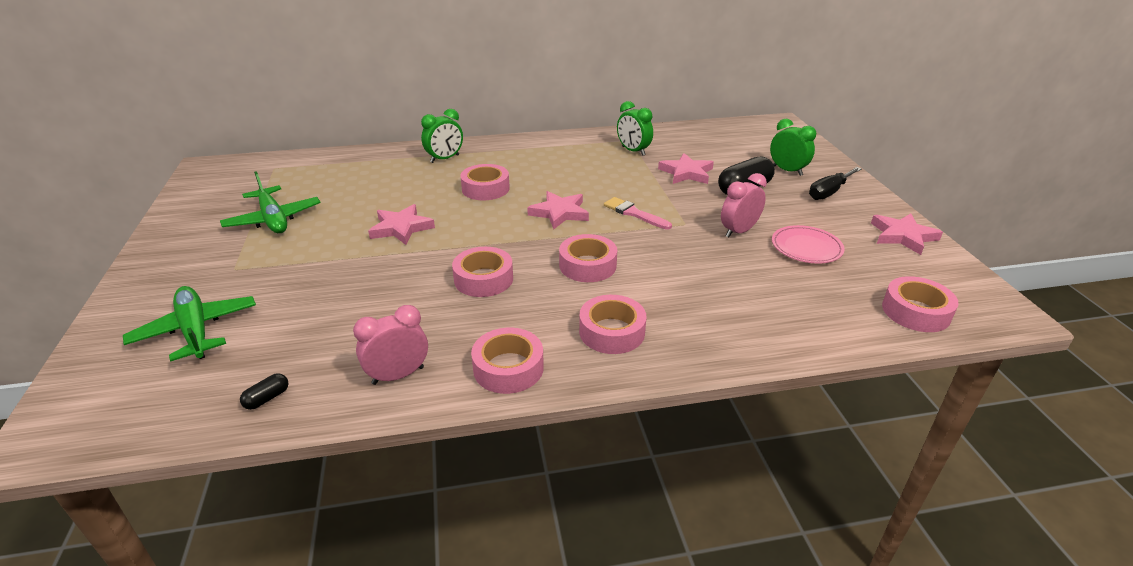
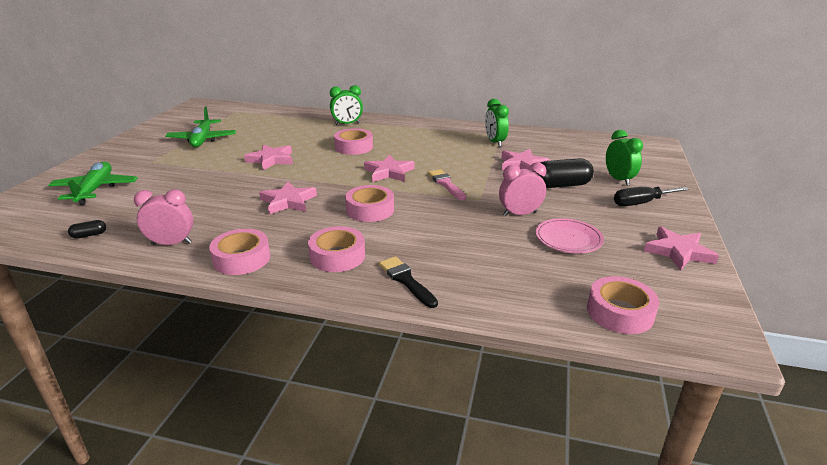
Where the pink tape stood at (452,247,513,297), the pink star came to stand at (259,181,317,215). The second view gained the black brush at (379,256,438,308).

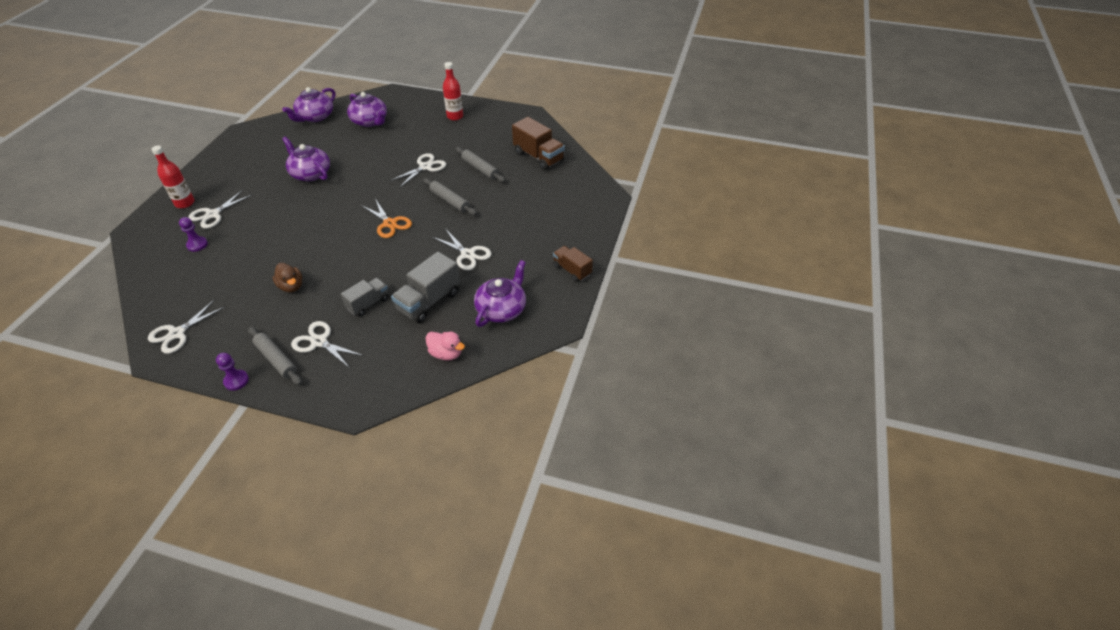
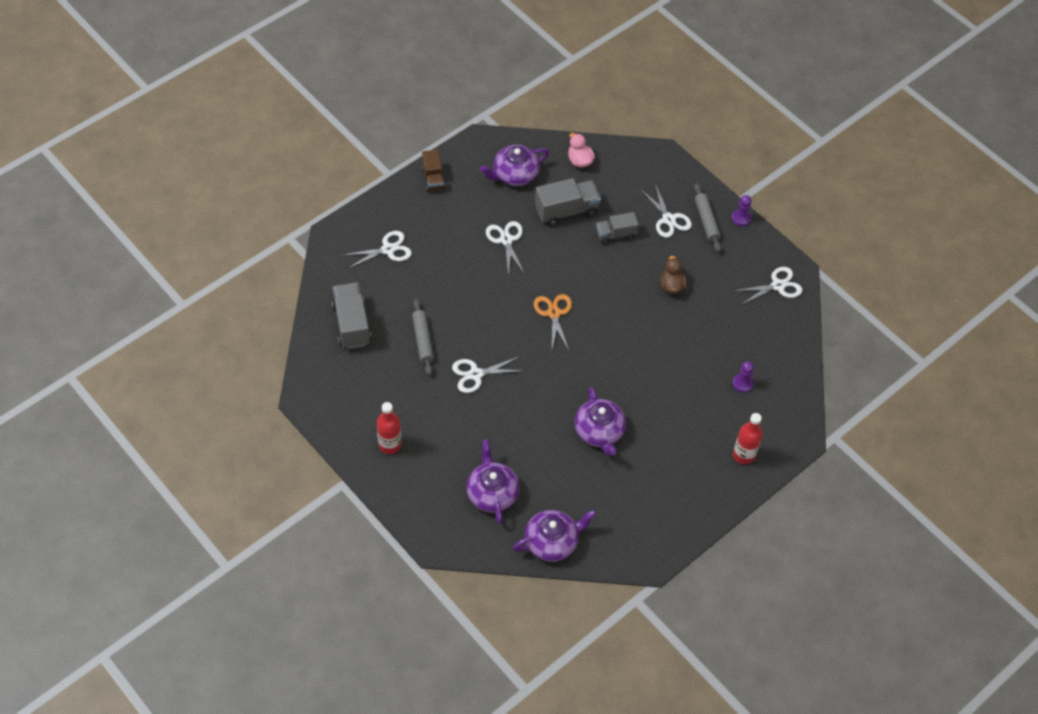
What was the brown truck at (512,117,565,170) turned into the grey truck at (332,282,371,349). The second view lost the grey rolling pin at (423,178,477,215). The white scissors ended up elsewhere, having gone from (188,190,253,229) to (343,231,412,268).

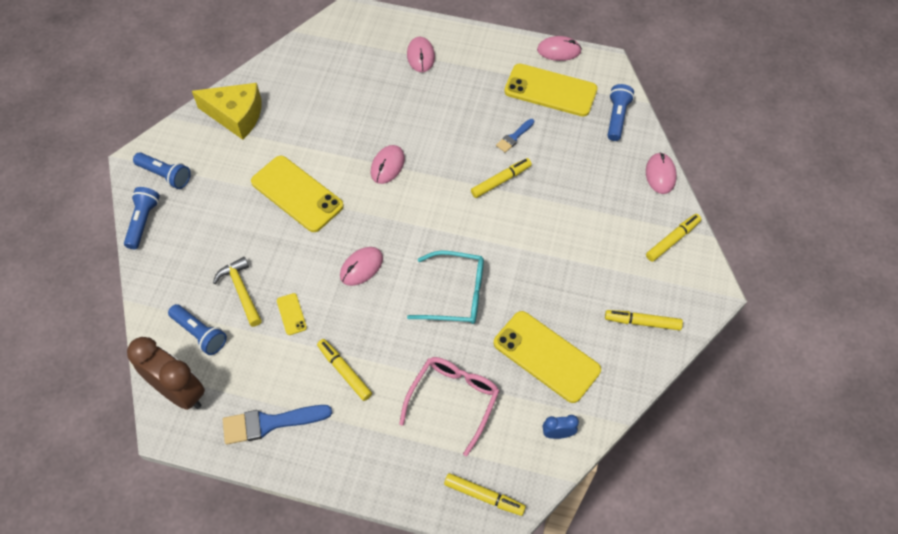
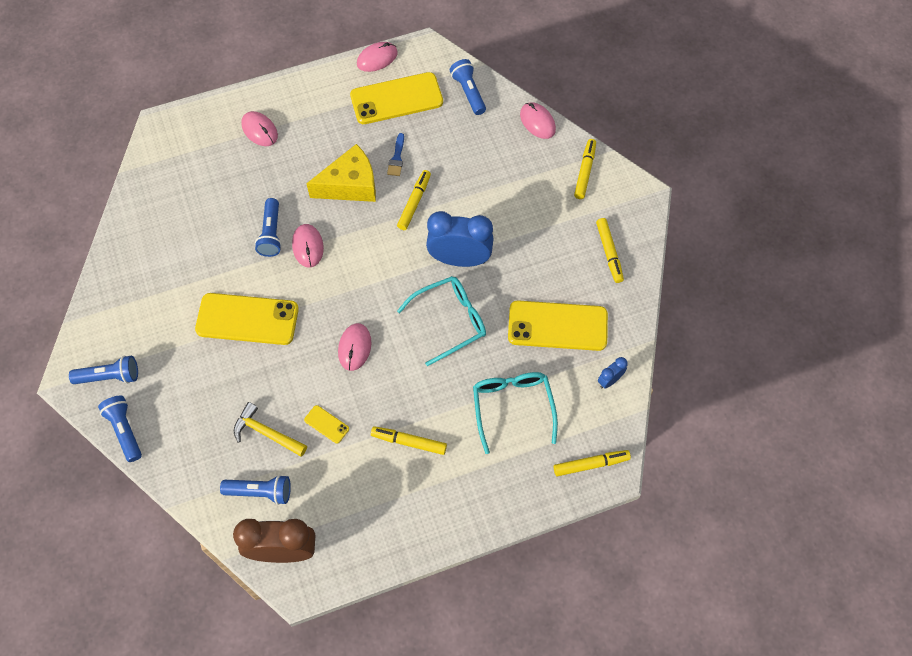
The yellow cheese ended up elsewhere, having gone from (192,83,262,140) to (306,144,376,202). The yellow marker at (605,310,683,330) ended up facing another way, 75 degrees counterclockwise from before. What was the pink glasses at (399,357,499,456) turned into the turquoise glasses at (473,372,558,454). The second view lost the blue brush at (223,405,332,445). The second view gained the blue flashlight at (255,198,282,257). The second view gained the blue clock at (426,211,493,267).

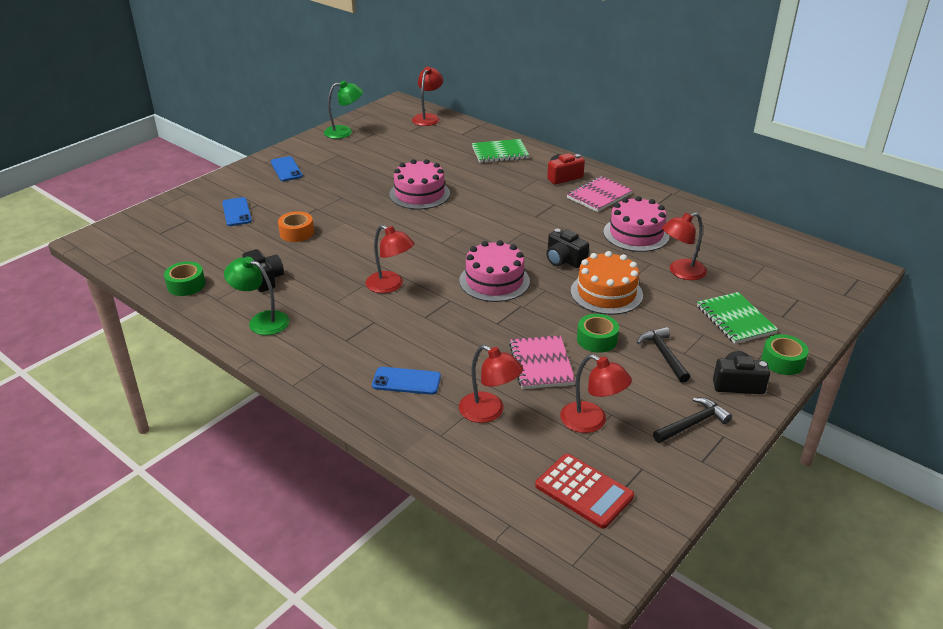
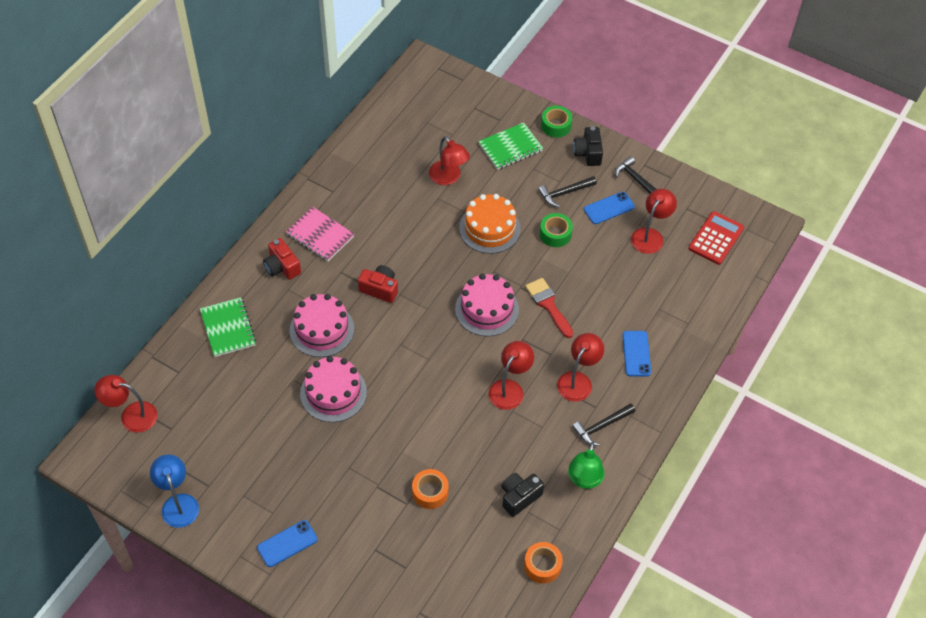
What was the green lamp at (324,81,363,139) turned into the blue lamp at (150,455,199,528). The pink cake ended up elsewhere, having gone from (604,196,669,252) to (290,294,354,357). The blue phone ended up elsewhere, having gone from (222,197,252,226) to (584,192,635,224). The second view lost the black camera at (547,229,589,268). What was the green tape at (164,261,205,296) turned into the orange tape at (524,542,563,584). The second view lost the pink notebook at (509,335,576,389). The red lamp ended up elsewhere, having gone from (459,345,523,423) to (557,333,604,402). The second view gained the red camera at (358,265,398,303). The second view gained the red brush at (525,278,573,338). The second view gained the black hammer at (572,403,635,446).

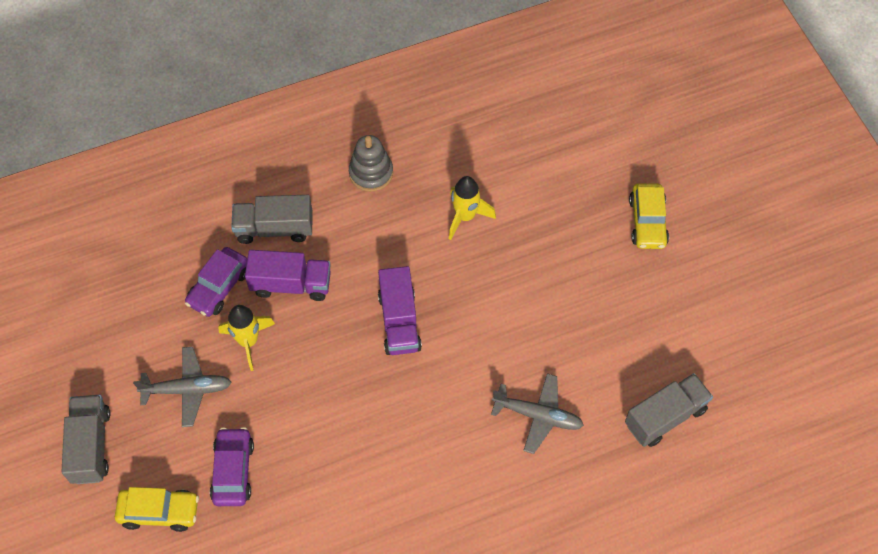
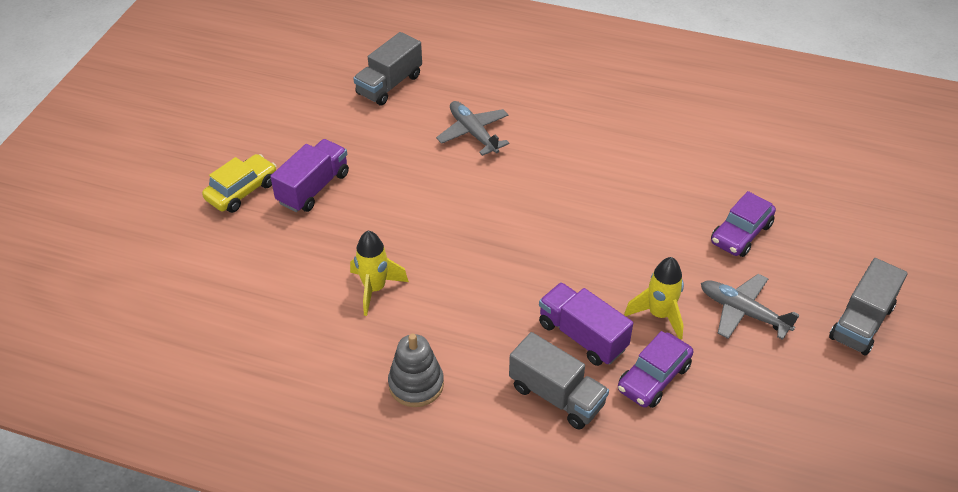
The purple car at (185,247,248,317) ended up facing another way, 150 degrees clockwise from before. The purple truck ended up elsewhere, having gone from (378,266,422,355) to (270,139,349,212). The grey truck at (625,373,713,447) ended up facing another way, 60 degrees counterclockwise from before. The second view lost the yellow car at (115,487,199,532).

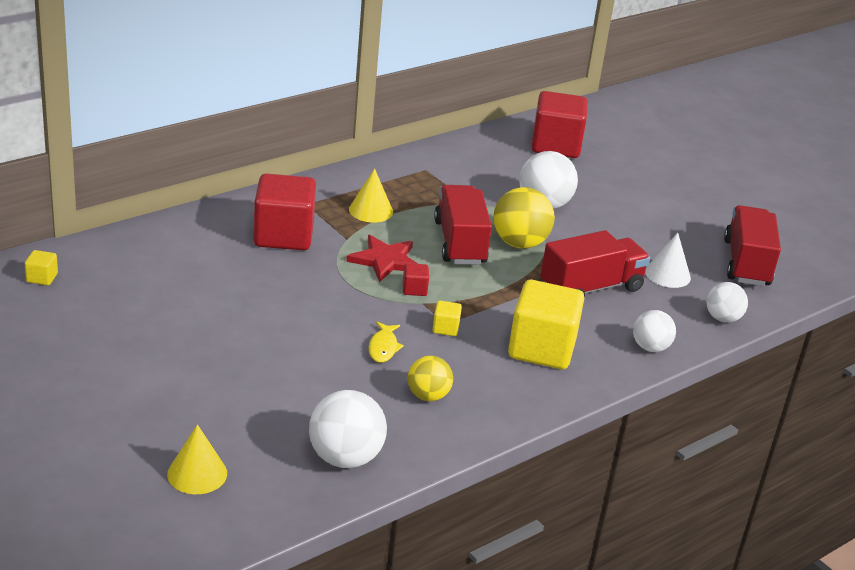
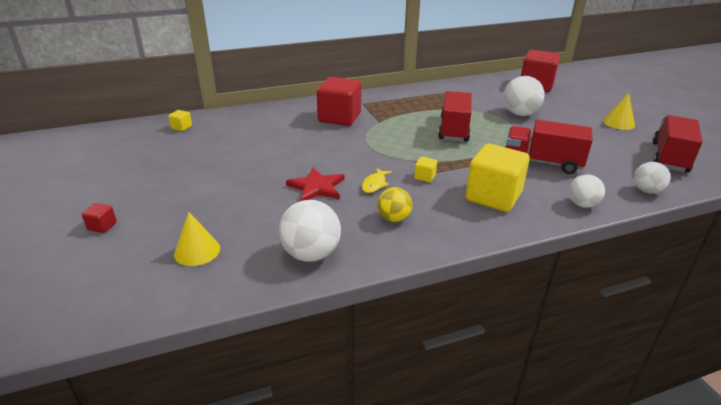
The yellow cone ended up elsewhere, having gone from (349,169,393,223) to (603,93,635,130). The second view lost the yellow ball at (493,187,555,249). The red truck at (540,230,650,298) ended up facing another way, 150 degrees counterclockwise from before. The second view lost the white cone at (645,233,691,288). The red star ended up elsewhere, having gone from (346,235,418,282) to (286,167,345,201). The red cube ended up elsewhere, having gone from (403,263,429,296) to (82,203,117,233).

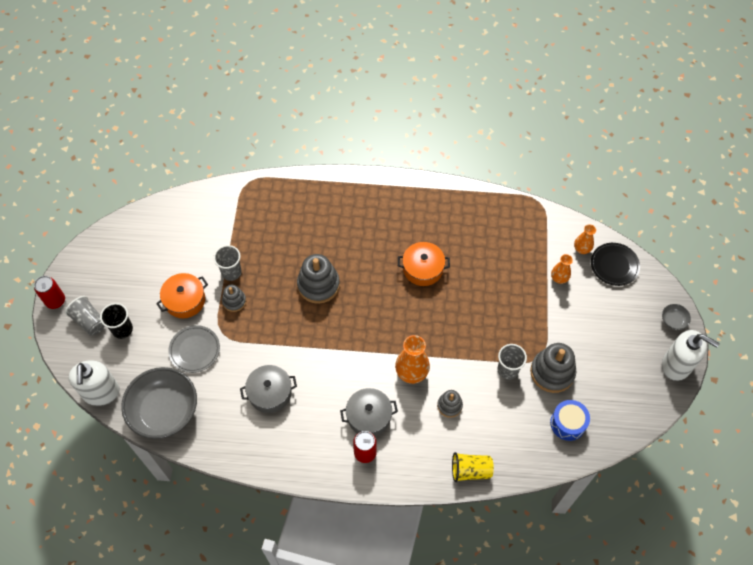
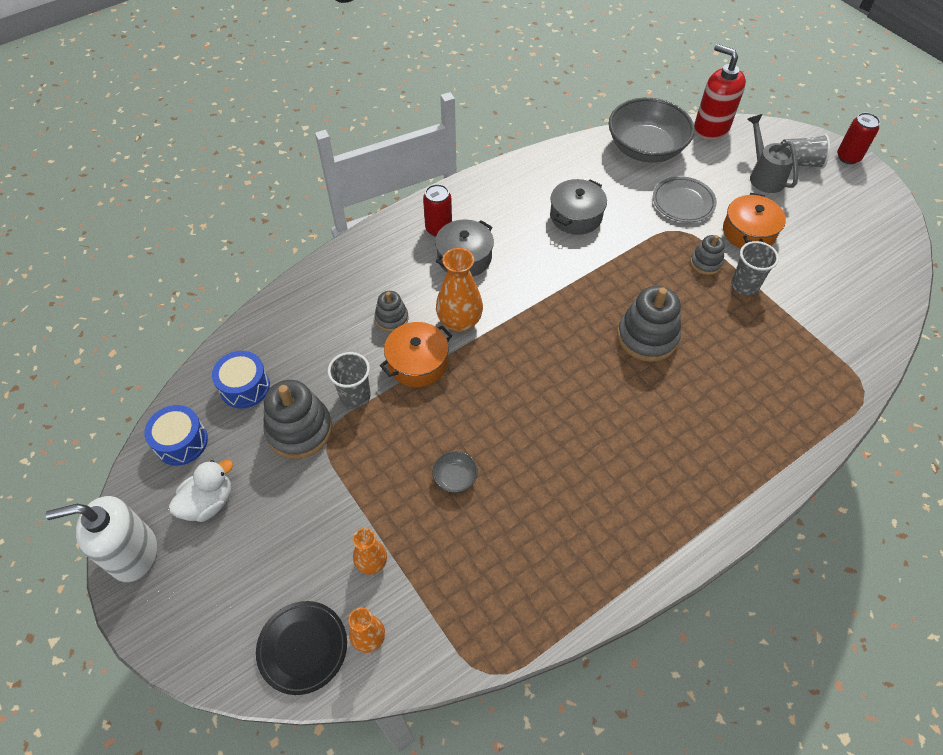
The orange pot ended up elsewhere, having gone from (398,242,450,286) to (380,322,452,387). Where the black cup stood at (100,303,133,339), the grey watering can came to stand at (747,114,798,193). The grey bowl ended up elsewhere, having gone from (662,304,691,330) to (432,451,478,493). What was the white soap dispenser at (68,360,120,406) turned into the red soap dispenser at (694,44,746,140). The second view lost the yellow cup at (452,452,494,482). The second view gained the blue drum at (144,405,208,466). The second view gained the white duck at (169,460,233,522).

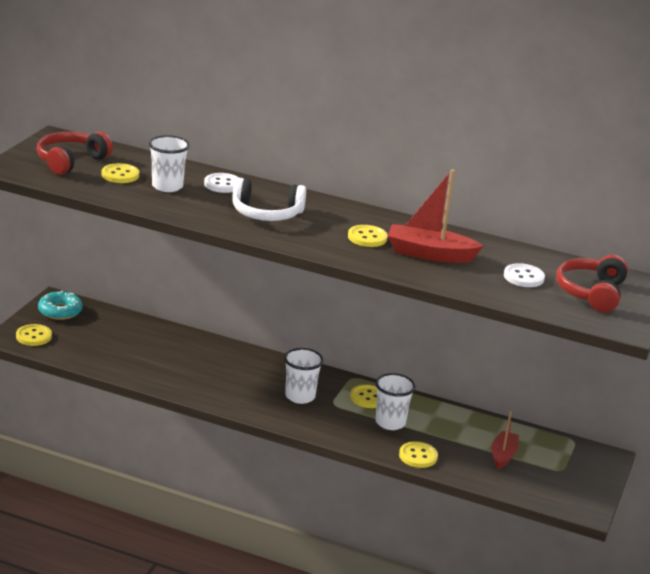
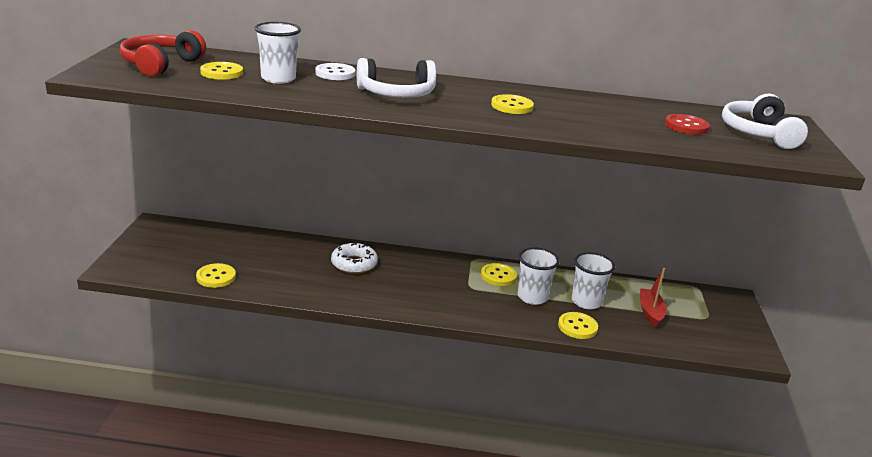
The second view lost the red boat at (388,169,483,263). What was the red headphones at (556,255,628,312) turned into the white headphones at (722,94,808,149). What was the white button at (504,263,545,287) turned into the red button at (665,114,710,135). The second view lost the turquoise donut at (38,291,83,320). The yellow button ended up elsewhere, having gone from (16,324,52,346) to (196,263,236,288). The white cup ended up elsewhere, having gone from (284,348,324,404) to (572,252,615,309). The second view gained the white donut at (331,242,378,274).

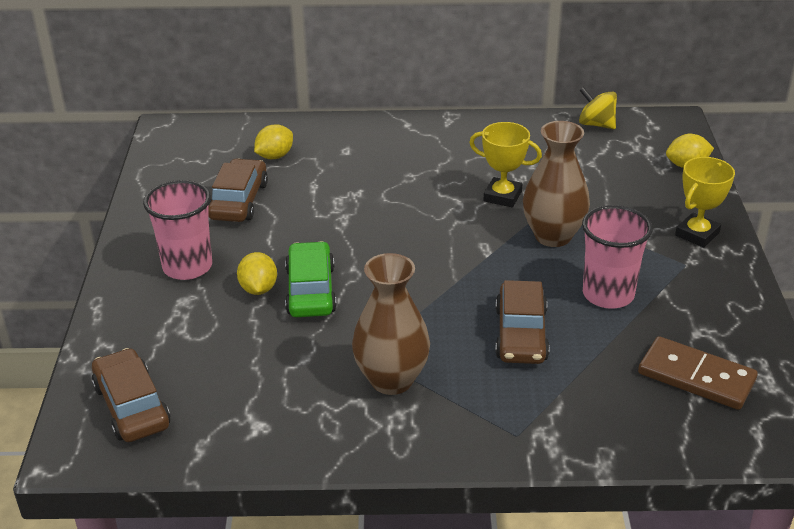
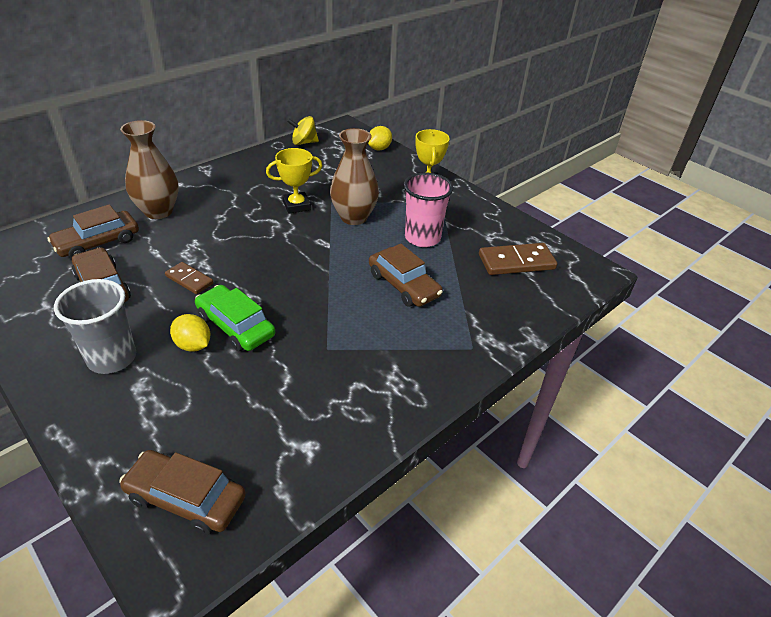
Where the yellow lemon stood at (254,124,293,159), the brown car came to stand at (47,204,139,258). What was the pink cup at (143,180,212,280) turned into the grey cup at (54,279,136,374). The brown vase ended up elsewhere, having gone from (352,253,430,395) to (120,120,179,219). The second view gained the brown domino at (165,262,213,294).

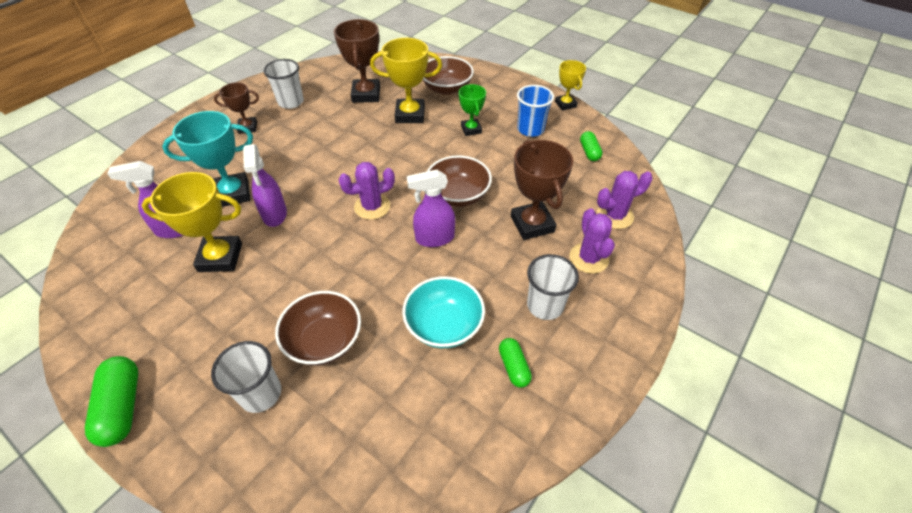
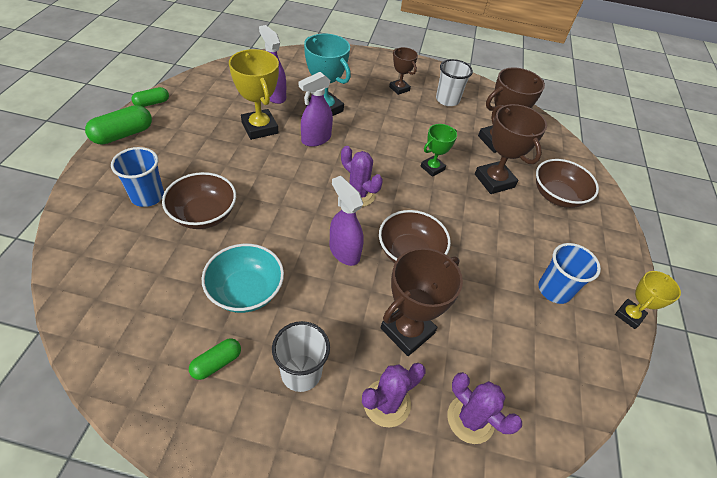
What was the yellow trophy at (370,38,442,123) turned into the brown trophy at (475,104,547,194). The green trophy ended up elsewhere, having gone from (459,84,486,136) to (421,124,457,177). The green capsule ended up elsewhere, having gone from (580,131,602,161) to (131,87,169,107). What was the white cup at (211,341,281,413) turned into the blue cup at (111,147,164,207).

